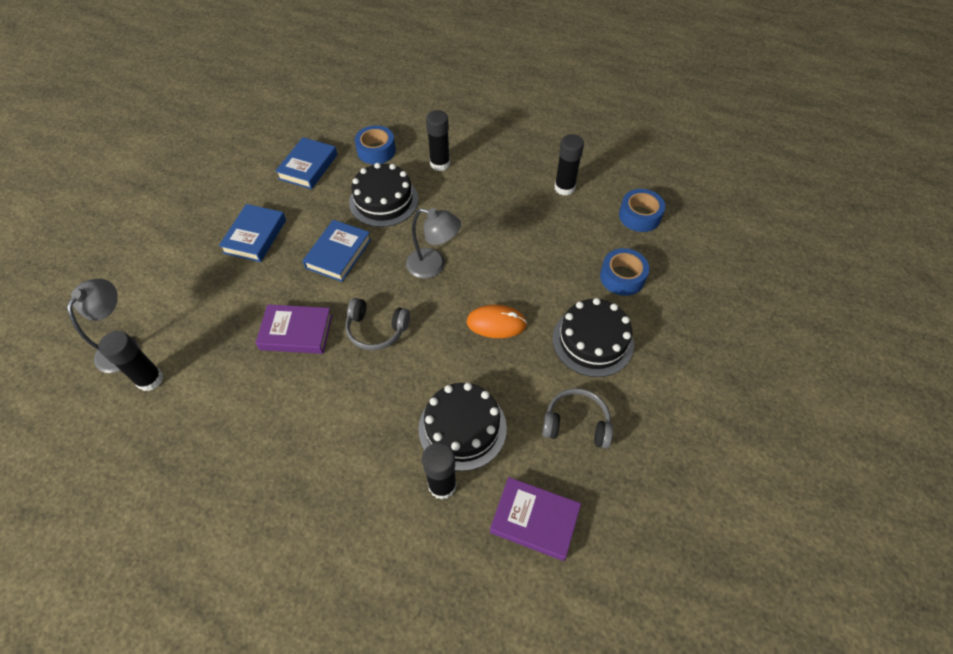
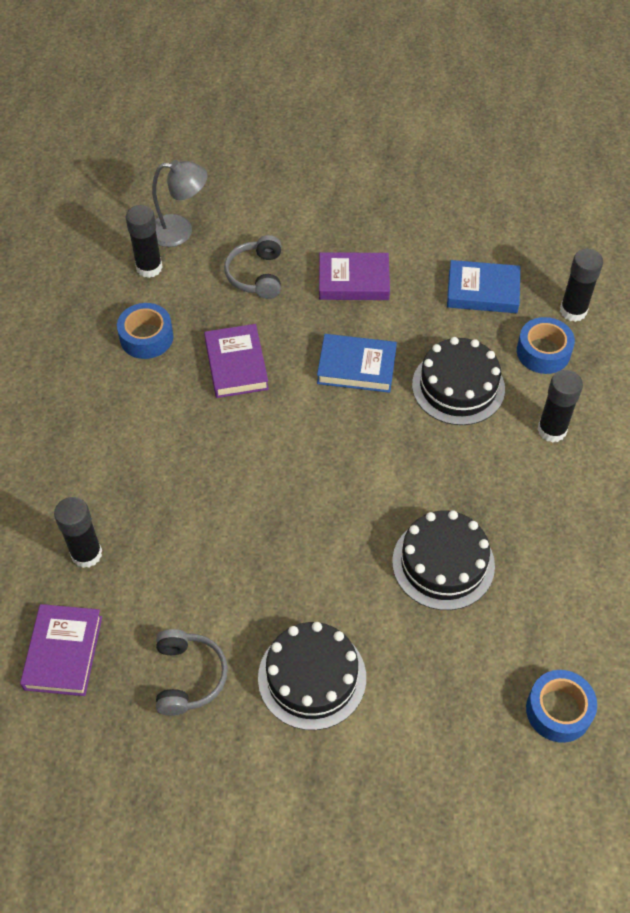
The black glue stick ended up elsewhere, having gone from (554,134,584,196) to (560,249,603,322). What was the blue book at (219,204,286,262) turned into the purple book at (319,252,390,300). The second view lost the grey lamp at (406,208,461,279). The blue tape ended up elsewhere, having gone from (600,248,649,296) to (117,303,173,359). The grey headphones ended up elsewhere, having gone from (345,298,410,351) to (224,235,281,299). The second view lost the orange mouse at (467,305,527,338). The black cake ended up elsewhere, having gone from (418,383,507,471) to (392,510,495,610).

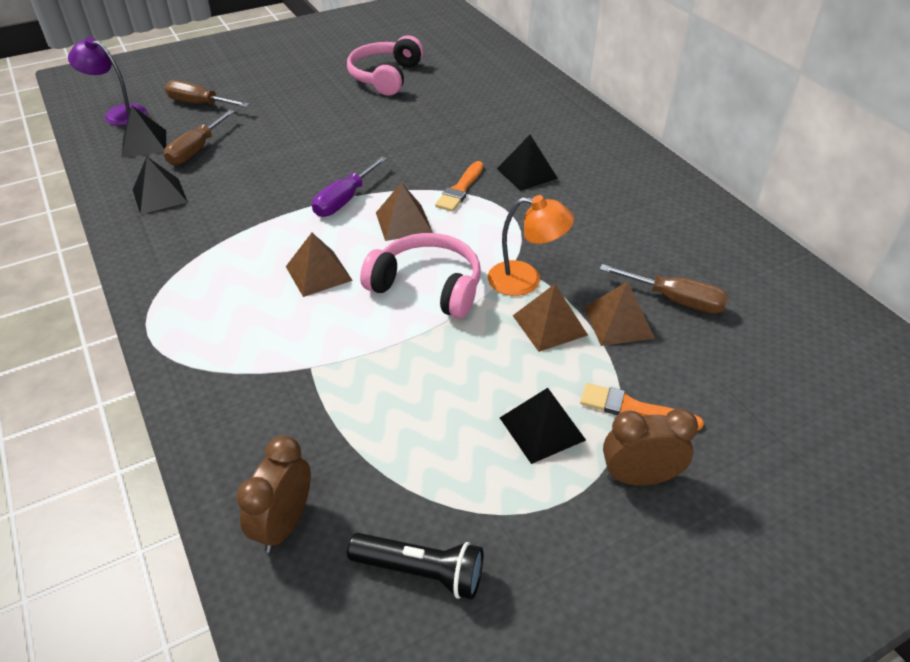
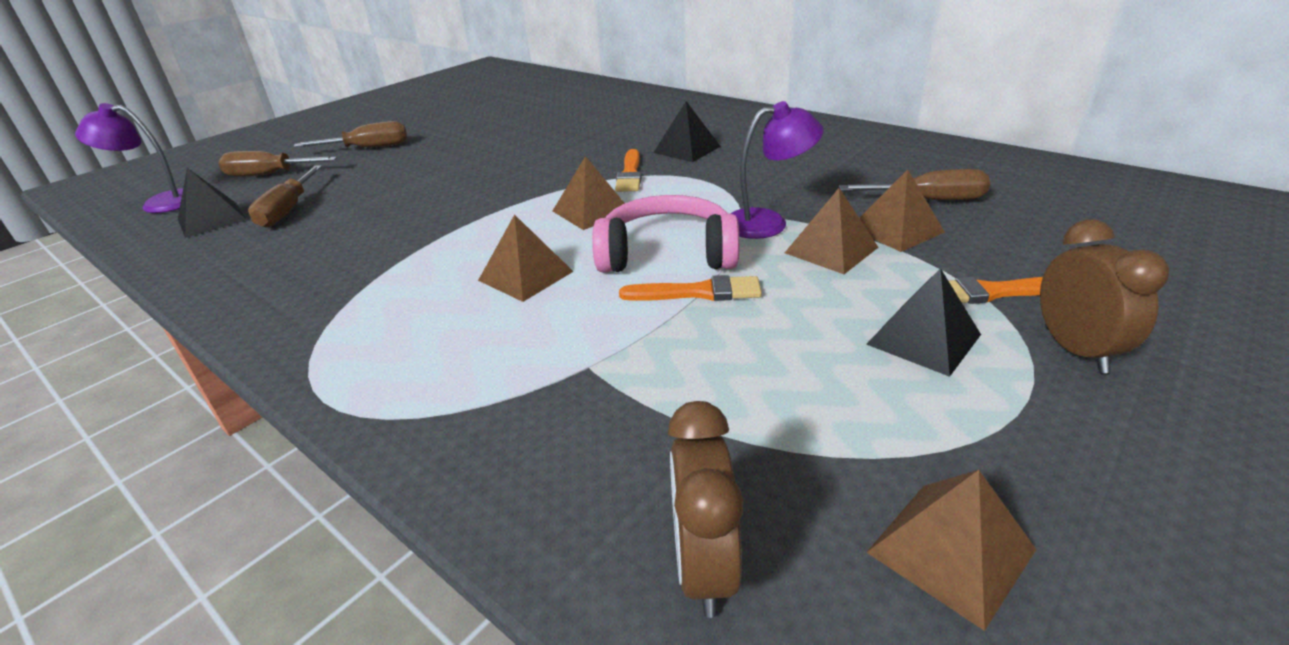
The second view lost the pink headphones at (347,35,424,96). The second view lost the purple screwdriver at (312,156,387,217). The second view lost the black pyramid at (133,157,188,215). What was the orange lamp at (488,195,574,296) turned into the purple lamp at (731,101,824,239). The brown clock at (603,409,698,486) ended up facing another way, 105 degrees clockwise from before. Where the black flashlight stood at (347,533,483,599), the brown pyramid came to stand at (866,470,1036,631). The second view gained the brown screwdriver at (294,121,407,148). The second view gained the orange brush at (619,275,762,301).

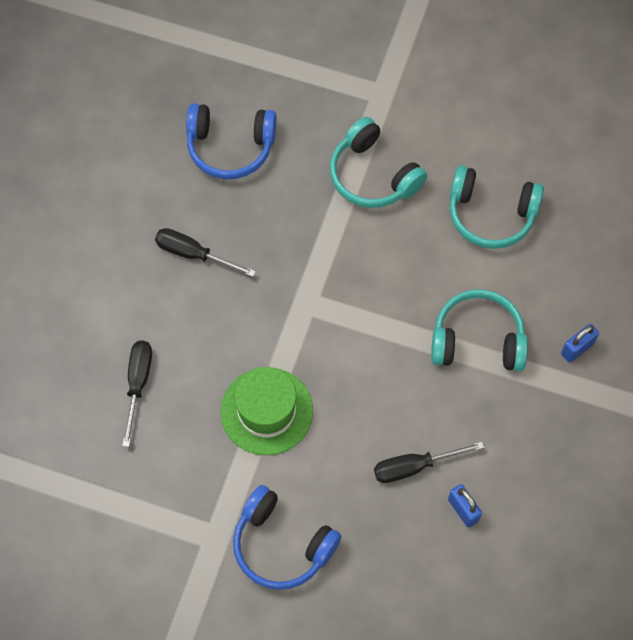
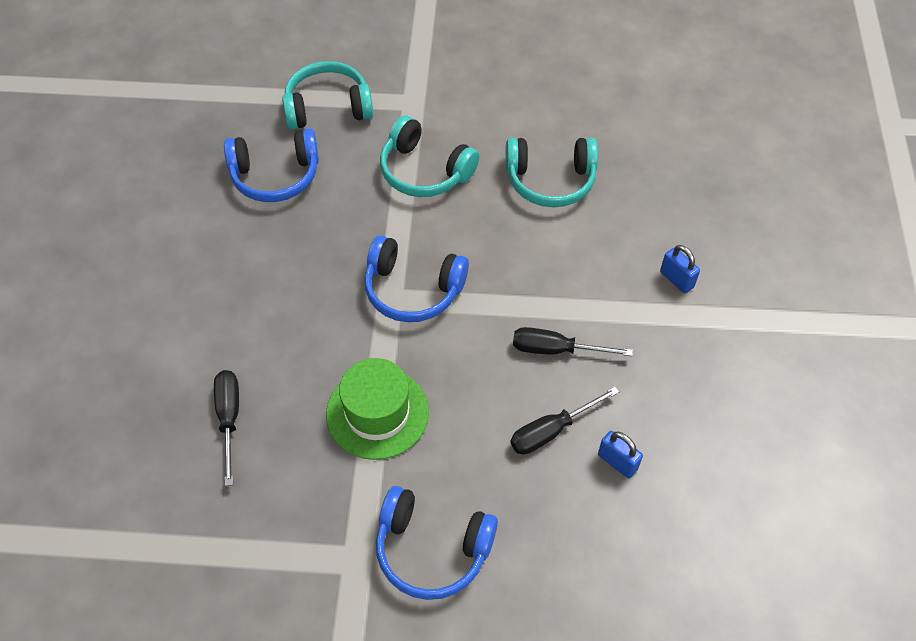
The black screwdriver ended up elsewhere, having gone from (155,228,256,277) to (513,327,633,356). The turquoise headphones ended up elsewhere, having gone from (431,289,528,371) to (282,61,373,130). The blue padlock at (561,324,599,363) ended up facing another way, 75 degrees counterclockwise from before. The second view gained the blue headphones at (364,235,469,322).

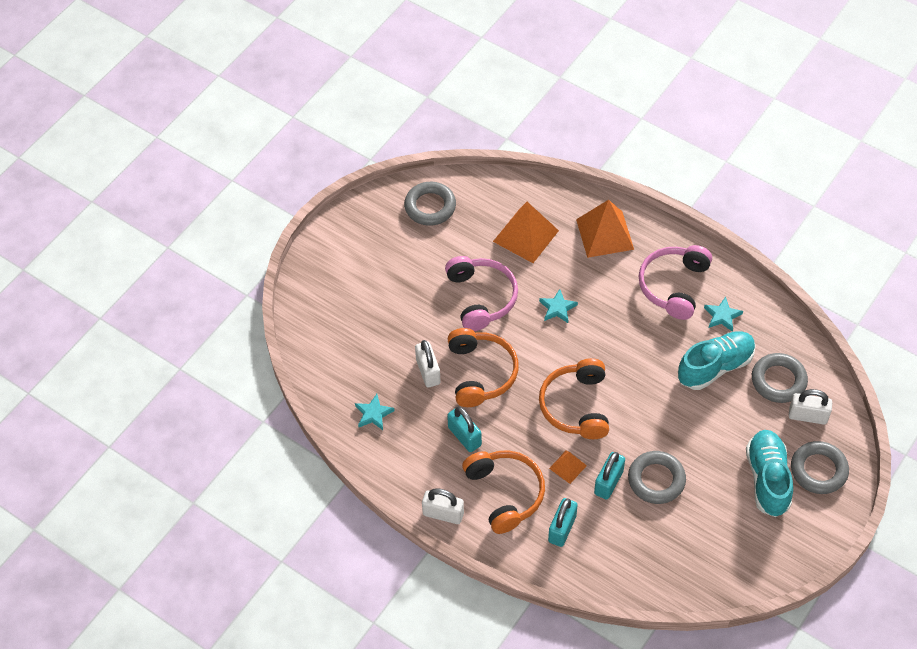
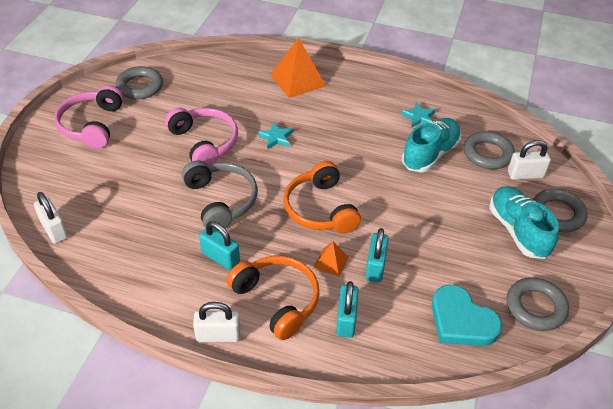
The second view lost the orange pyramid at (493,202,559,263). The pink headphones ended up elsewhere, having gone from (639,245,712,320) to (54,85,123,149). What was the orange headphones at (448,328,519,407) turned into the grey headphones at (182,160,258,231). The white padlock ended up elsewhere, having gone from (415,340,441,387) to (34,192,68,244). The second view lost the turquoise star at (355,394,395,430). The grey ring ended up elsewhere, having gone from (628,451,686,504) to (507,277,569,331). The second view gained the turquoise heart at (432,285,502,346).

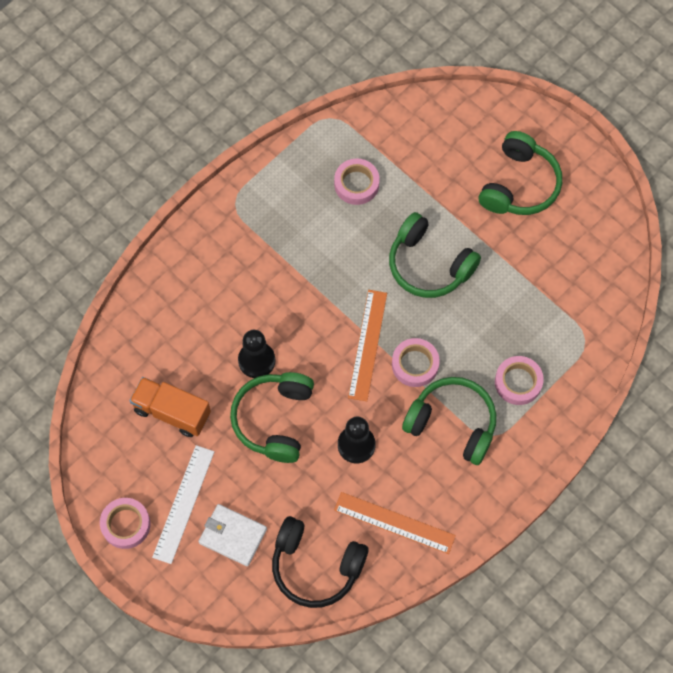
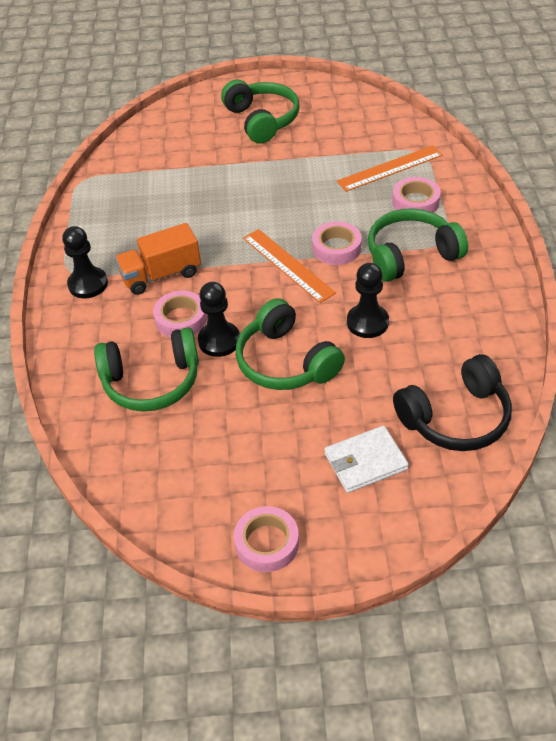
The pink tape ended up elsewhere, having gone from (334,158,380,205) to (153,290,207,338). The green headphones ended up elsewhere, having gone from (389,212,481,298) to (94,327,199,412). The orange truck ended up elsewhere, having gone from (130,377,211,437) to (115,223,201,295). The second view lost the white ruler at (152,445,214,564). The orange ruler ended up elsewhere, having gone from (334,492,456,554) to (337,145,443,192). The second view gained the black pawn at (62,226,108,298).

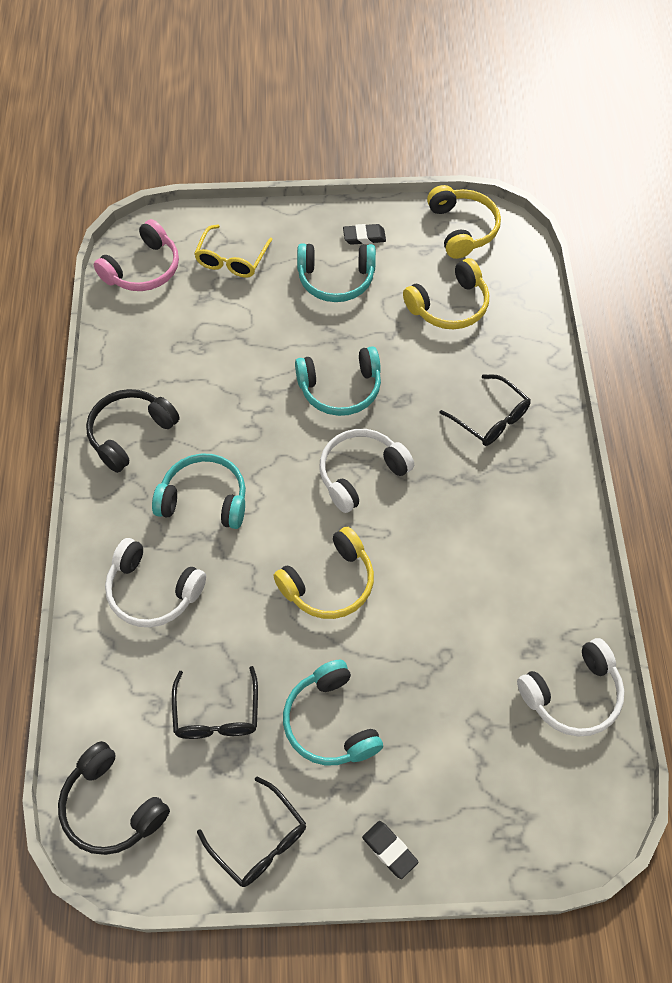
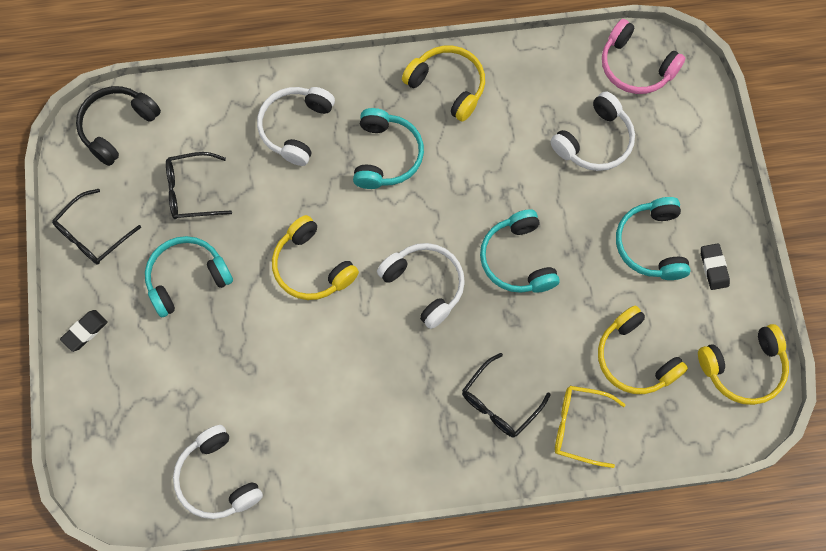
The yellow glasses ended up elsewhere, having gone from (194,224,273,278) to (555,386,626,468). What was the black headphones at (86,389,180,473) turned into the yellow headphones at (402,46,485,122). The second view gained the white headphones at (550,91,635,171).

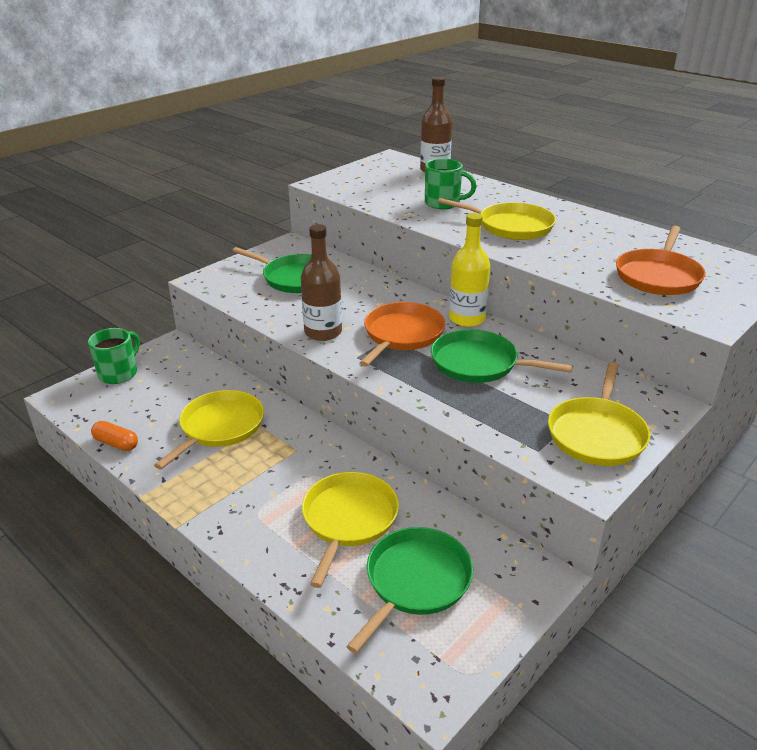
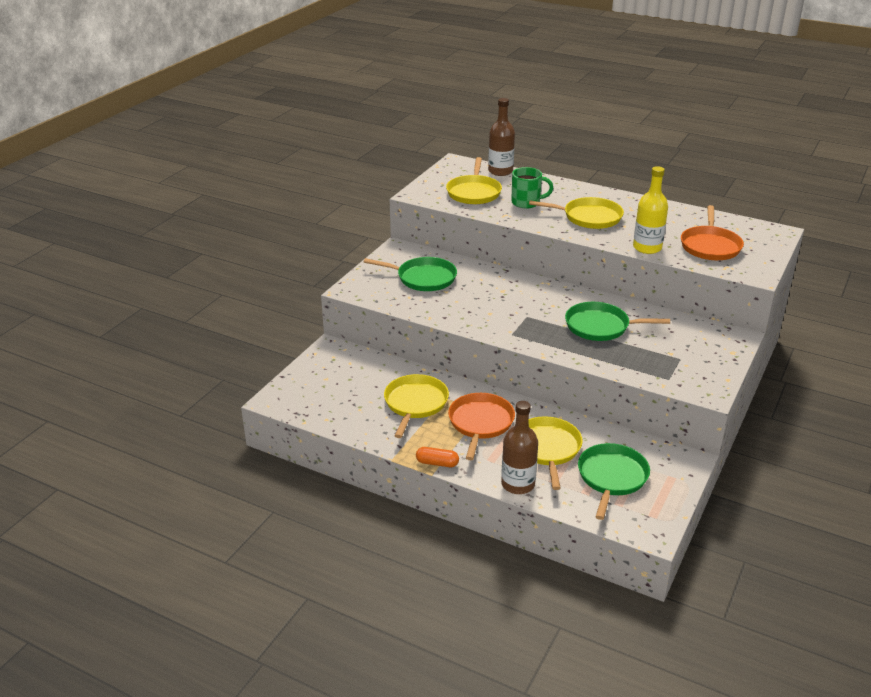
The yellow bottle ended up elsewhere, having gone from (449,213,490,327) to (633,166,668,254). The brown bottle ended up elsewhere, having gone from (301,224,342,341) to (501,401,538,494). The orange pan ended up elsewhere, having gone from (360,302,445,367) to (448,393,515,460). The second view lost the green mug at (88,328,140,384). The yellow pan ended up elsewhere, having gone from (548,362,650,466) to (446,157,502,204). The orange capsule ended up elsewhere, having gone from (91,421,138,451) to (416,447,459,467).

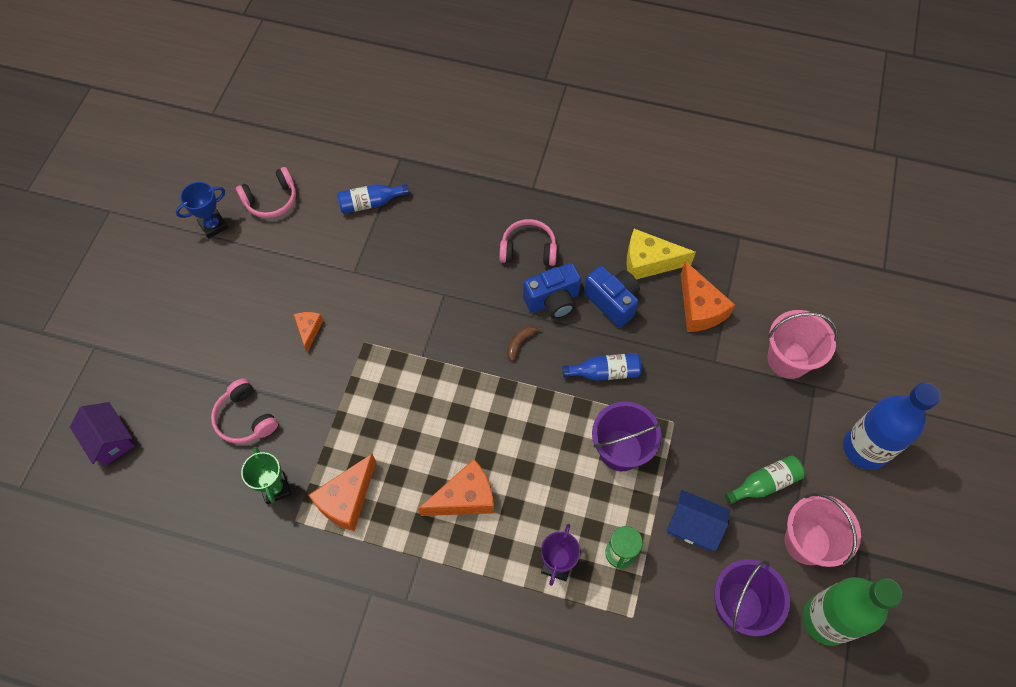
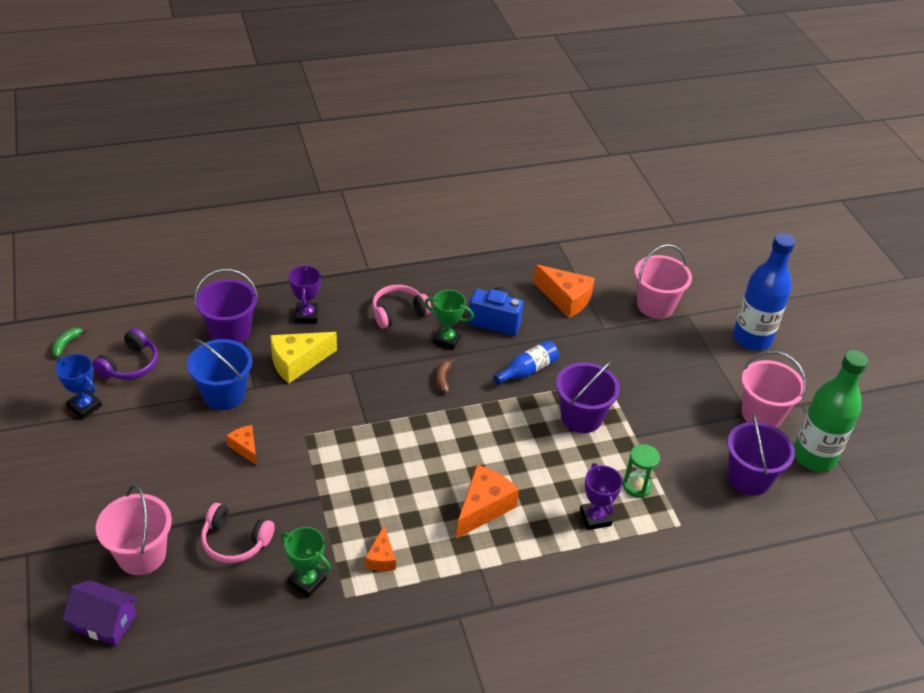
What was the pink headphones at (236,167,296,218) turned into the purple headphones at (92,328,158,380). The blue trophy at (176,182,228,238) ended up facing another way, 75 degrees counterclockwise from before. Where the blue bottle stood at (337,184,409,214), the purple bucket came to stand at (194,269,258,343). The yellow cheese ended up elsewhere, having gone from (627,229,696,280) to (270,332,337,384). Where the blue camera stood at (523,263,581,319), the green trophy came to stand at (424,290,474,350). The size of the orange cheese at (308,454,376,531) changed by a factor of 0.57. The second view lost the green bottle at (725,455,805,505). The second view lost the blue house at (667,490,730,551). The second view gained the purple trophy at (289,265,321,323). The second view gained the green banana at (51,328,88,357). The second view gained the blue bucket at (187,339,252,410). The second view gained the pink bucket at (96,485,172,575).

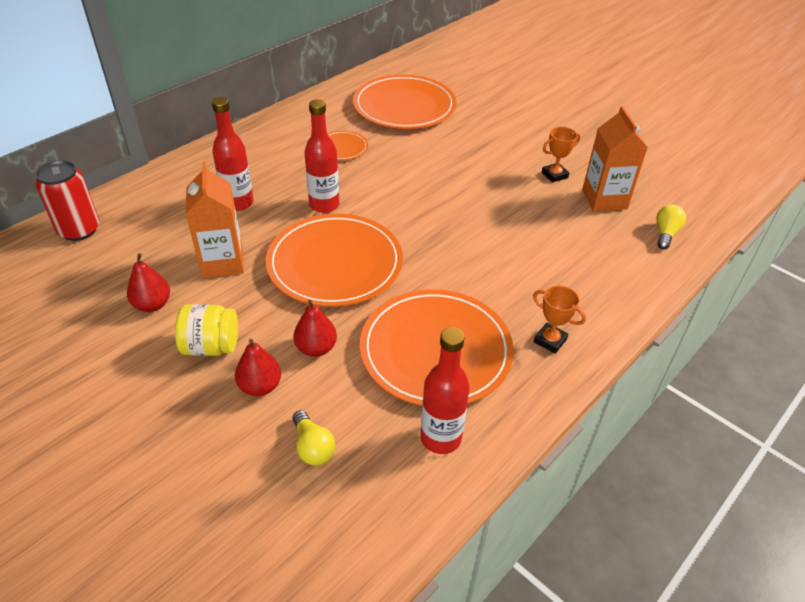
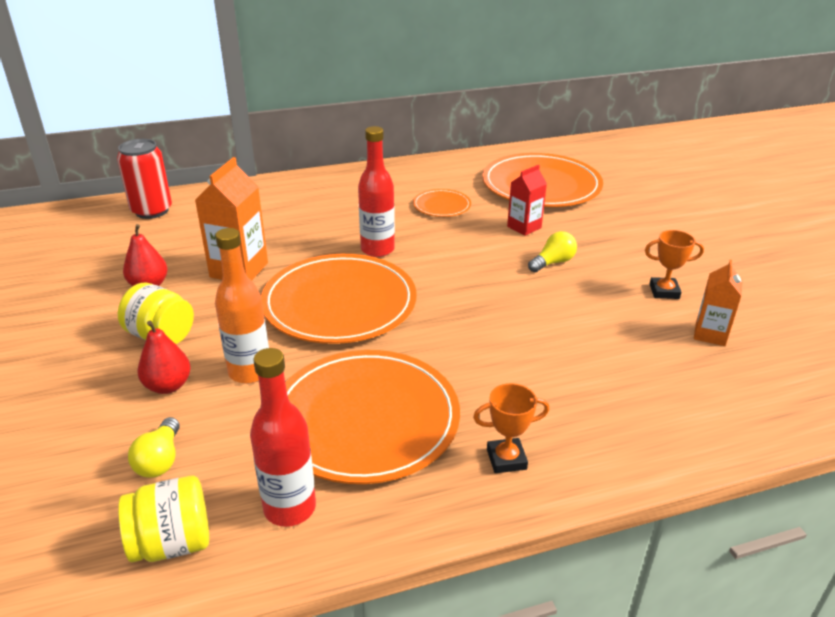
The second view lost the red bottle at (212,97,254,211). The size of the orange carton at (582,106,648,211) changed by a factor of 0.63. The yellow light bulb ended up elsewhere, having gone from (656,205,686,249) to (528,231,577,272). The orange trophy at (533,285,586,354) ended up facing another way, 75 degrees counterclockwise from before. Where the red pear stood at (293,300,337,357), the orange bottle came to stand at (215,228,269,384). The second view gained the red carton at (507,165,547,236). The second view gained the yellow jar at (118,476,209,562).

